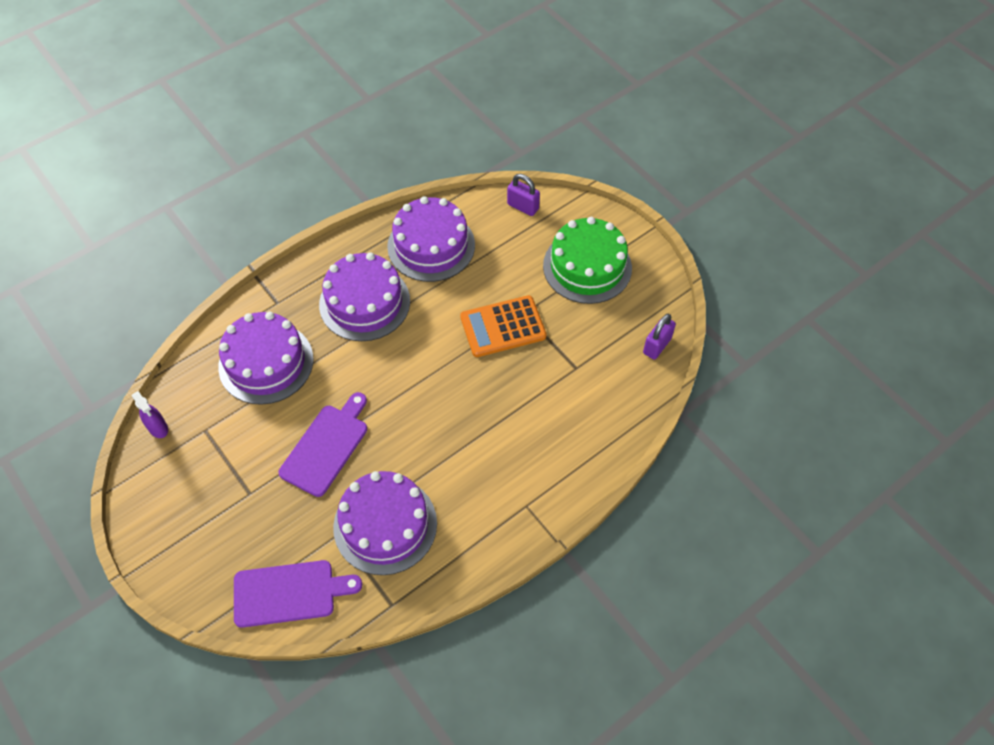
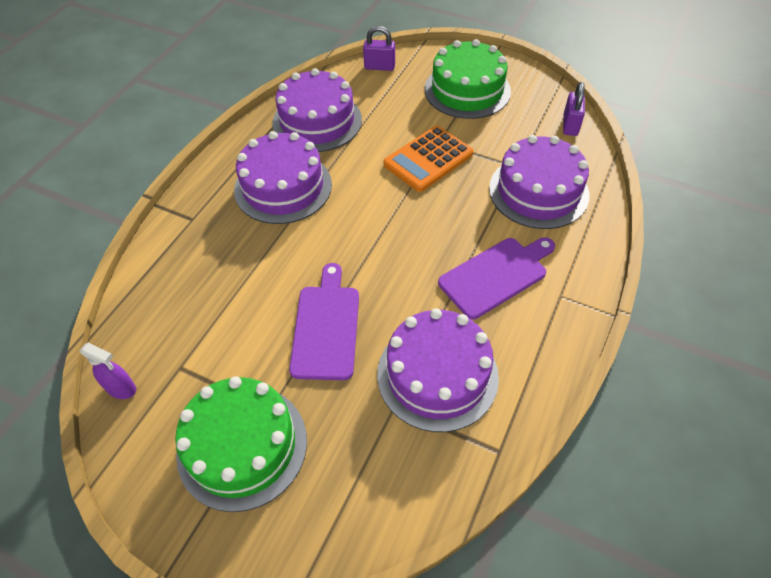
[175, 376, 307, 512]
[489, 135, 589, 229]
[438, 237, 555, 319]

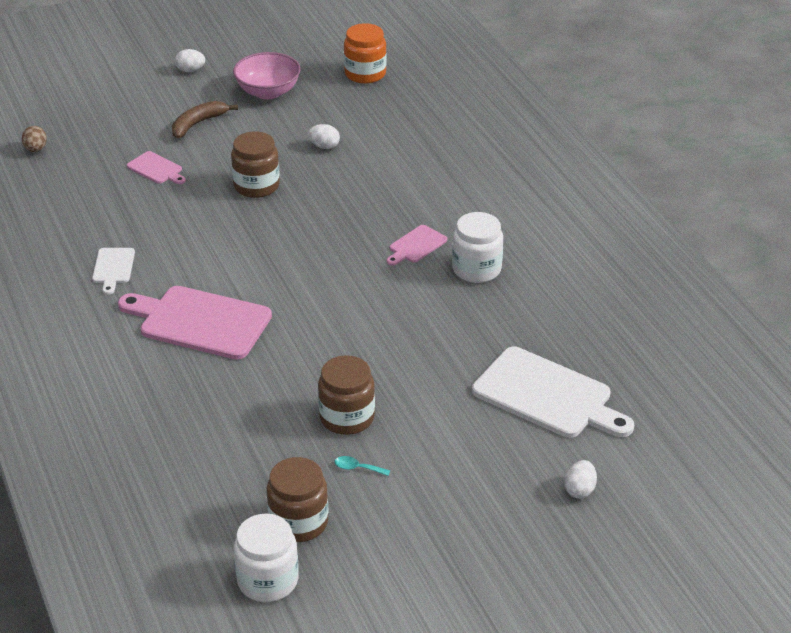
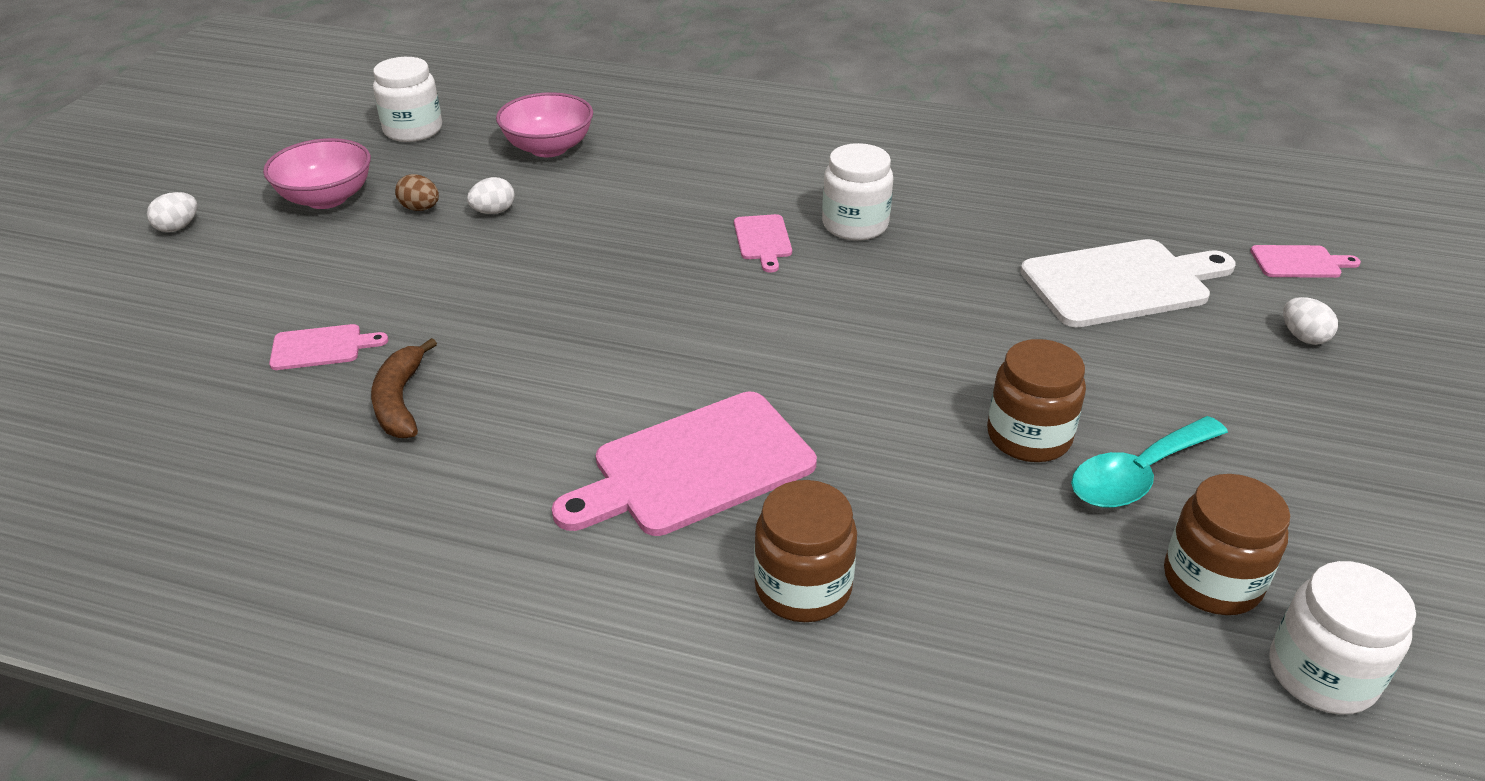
[92, 248, 135, 295] (first image)
[496, 92, 593, 157]
[1250, 245, 1361, 278]
[395, 174, 439, 211]
[371, 338, 437, 438]
[754, 480, 857, 622]
[373, 57, 442, 142]
[1071, 416, 1228, 508]

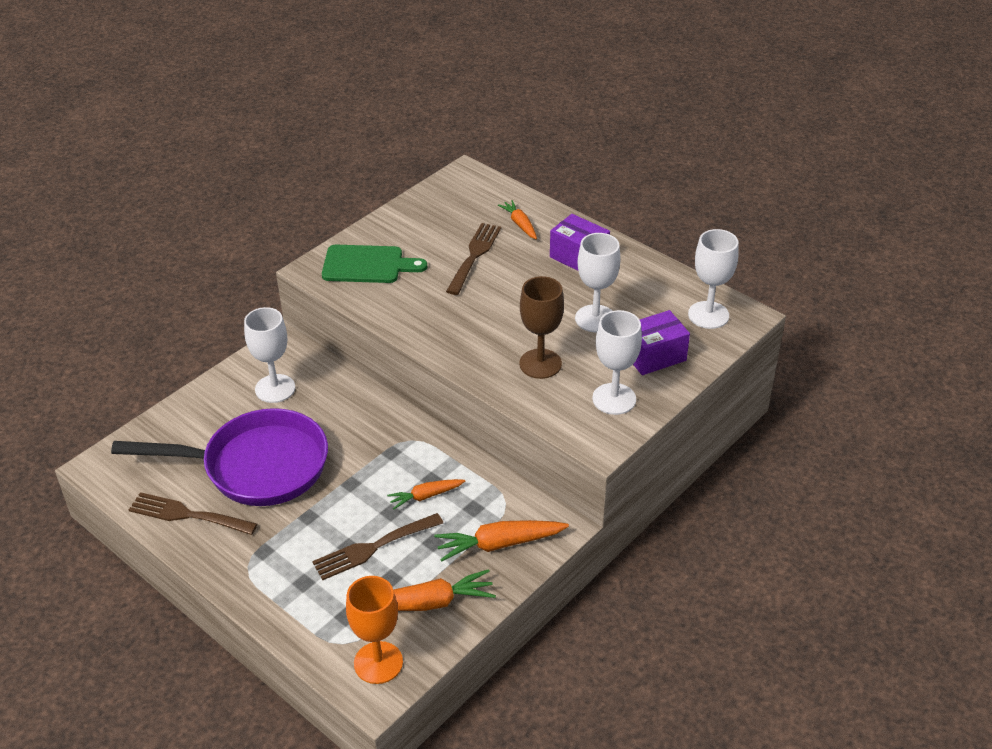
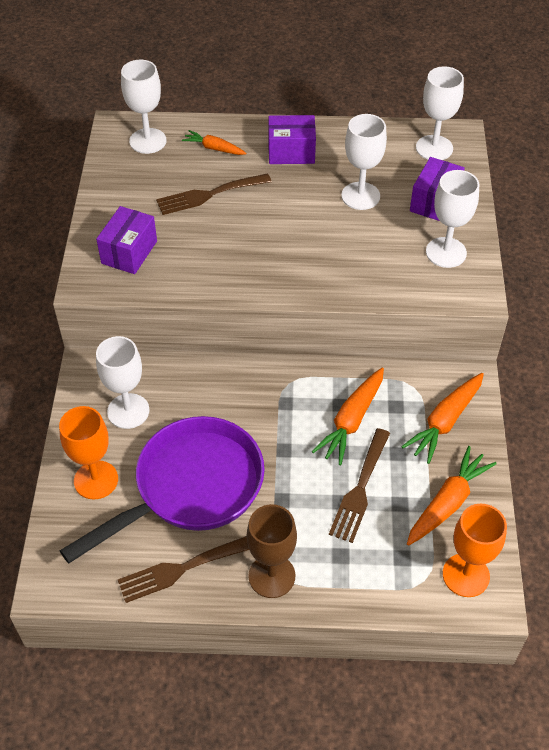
[59, 406, 118, 500]
[121, 60, 166, 154]
[247, 504, 297, 598]
[96, 206, 157, 274]
[156, 173, 272, 215]
[312, 368, 384, 465]

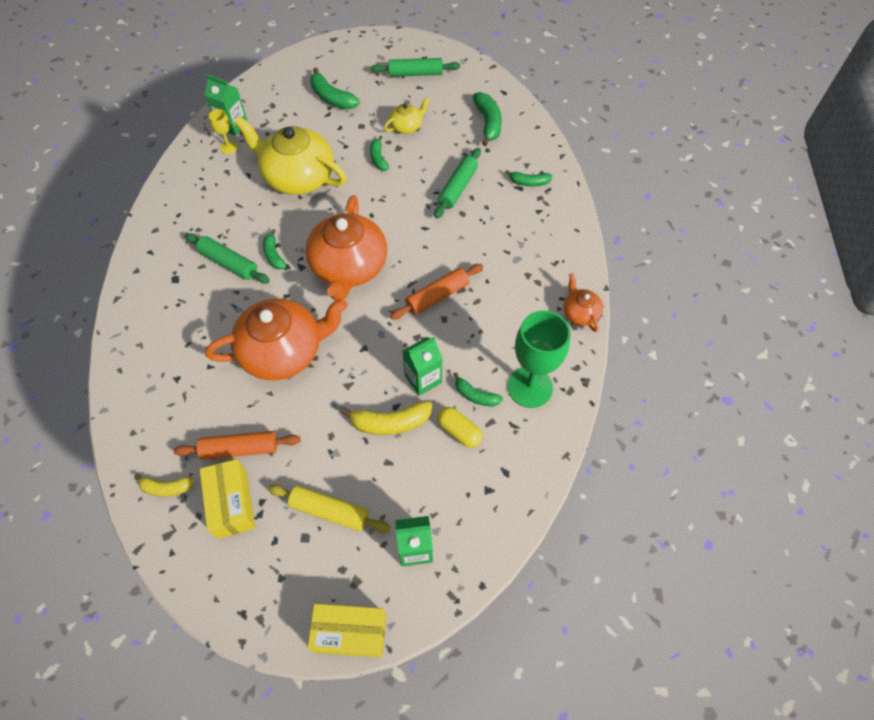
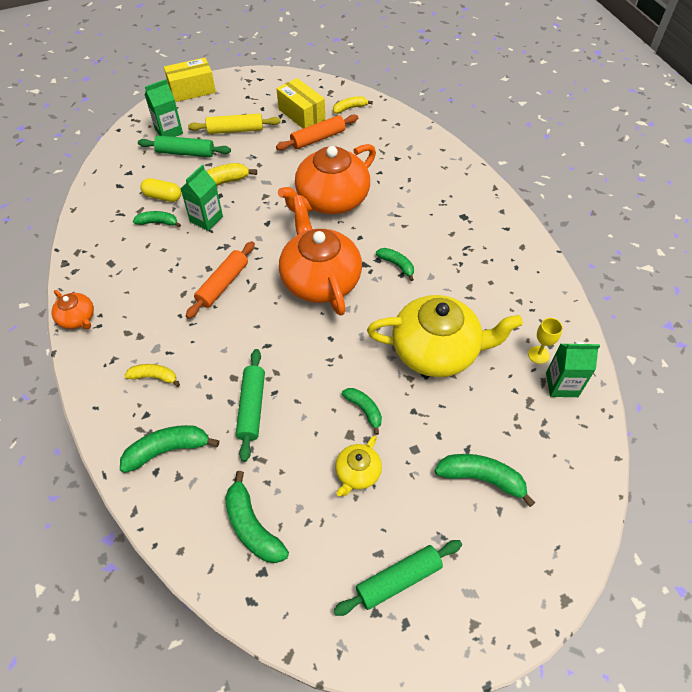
[508, 310, 571, 408] (first image)
[124, 364, 180, 387]
[138, 135, 231, 157]
[120, 425, 219, 473]

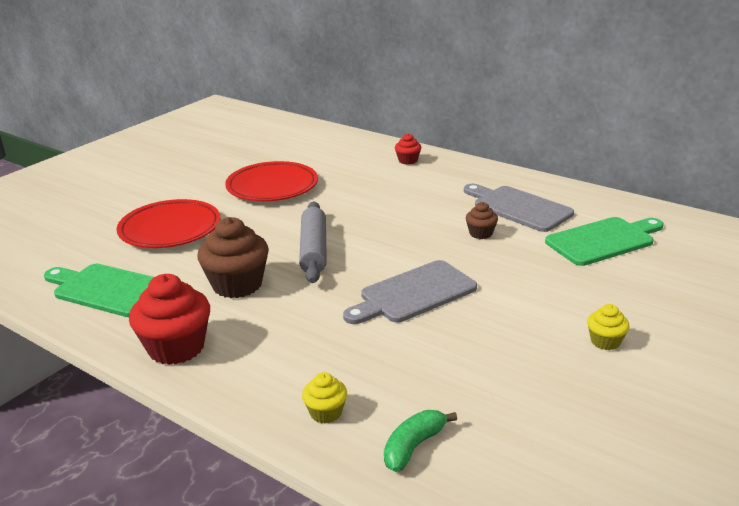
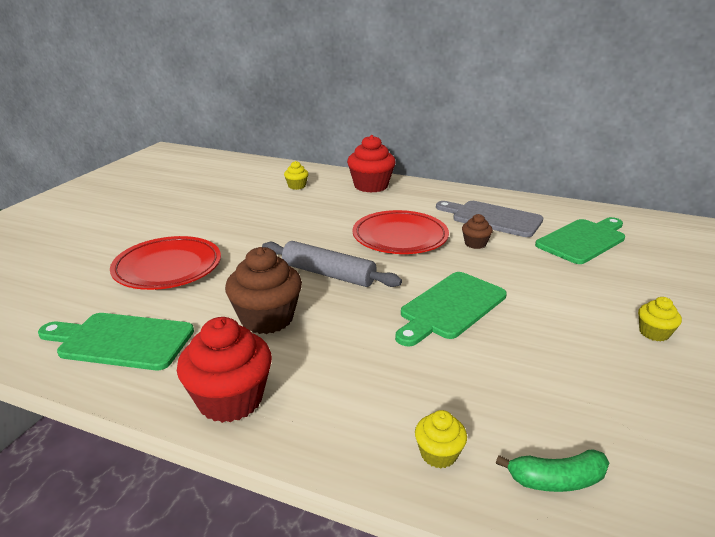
[284, 161, 308, 190]
[352, 210, 449, 254]
[395, 272, 507, 346]
[262, 241, 402, 287]
[496, 449, 609, 492]
[347, 135, 396, 193]

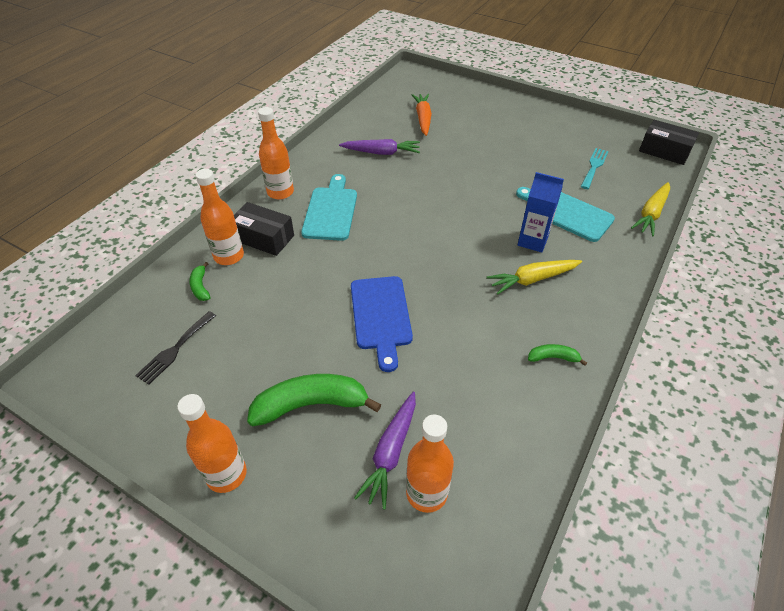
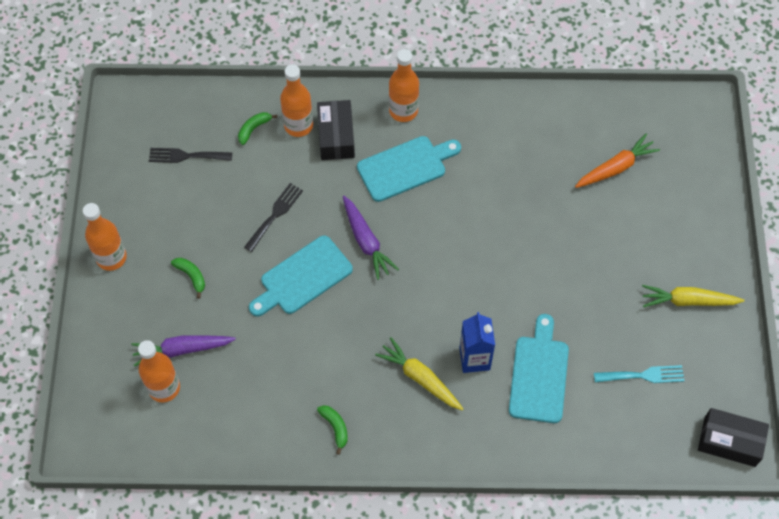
[244, 183, 303, 252]
[343, 196, 399, 280]
[642, 285, 745, 307]
[249, 236, 353, 317]
[698, 408, 769, 467]
[171, 258, 205, 298]

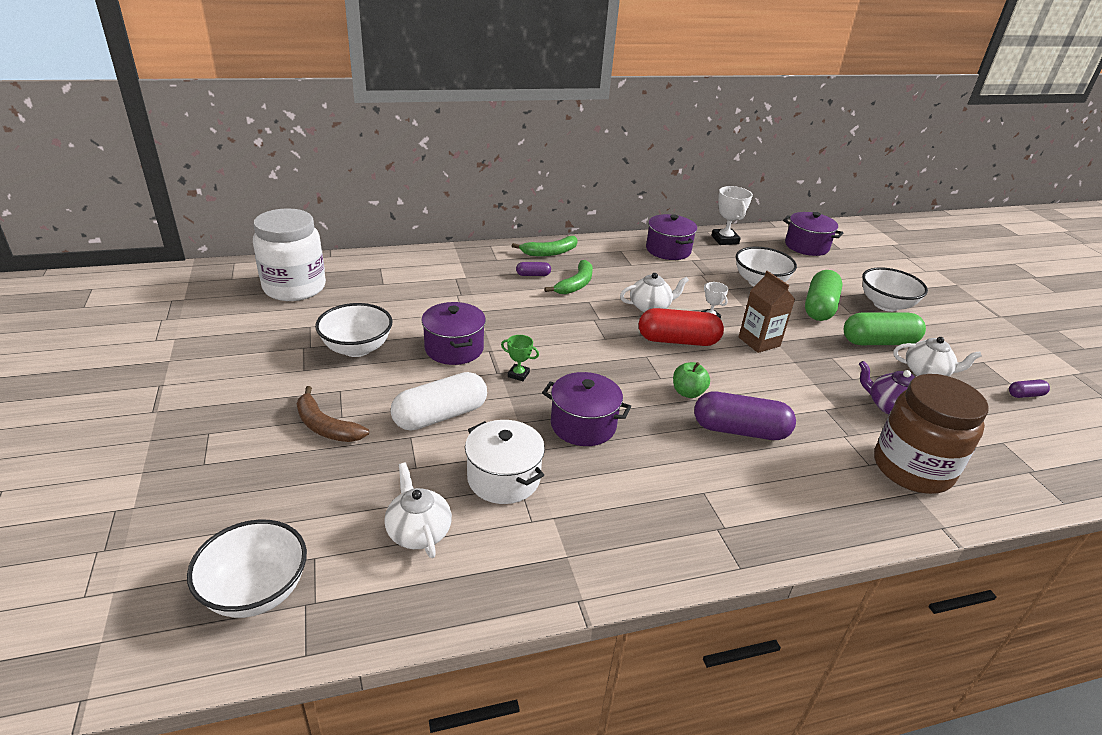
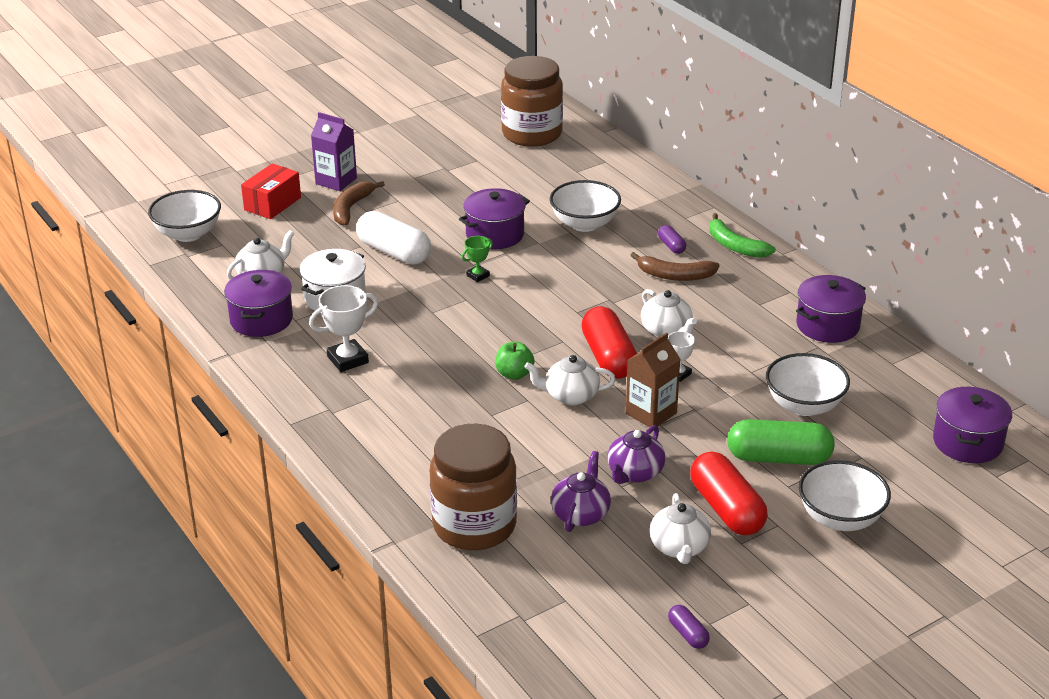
[694, 392, 796, 440] (first image)
[241, 163, 301, 219]
[311, 112, 357, 191]
[524, 355, 616, 405]
[607, 425, 666, 484]
[550, 180, 621, 232]
[224, 270, 293, 337]
[309, 285, 378, 372]
[501, 56, 563, 147]
[630, 252, 720, 281]
[690, 451, 768, 535]
[462, 236, 493, 282]

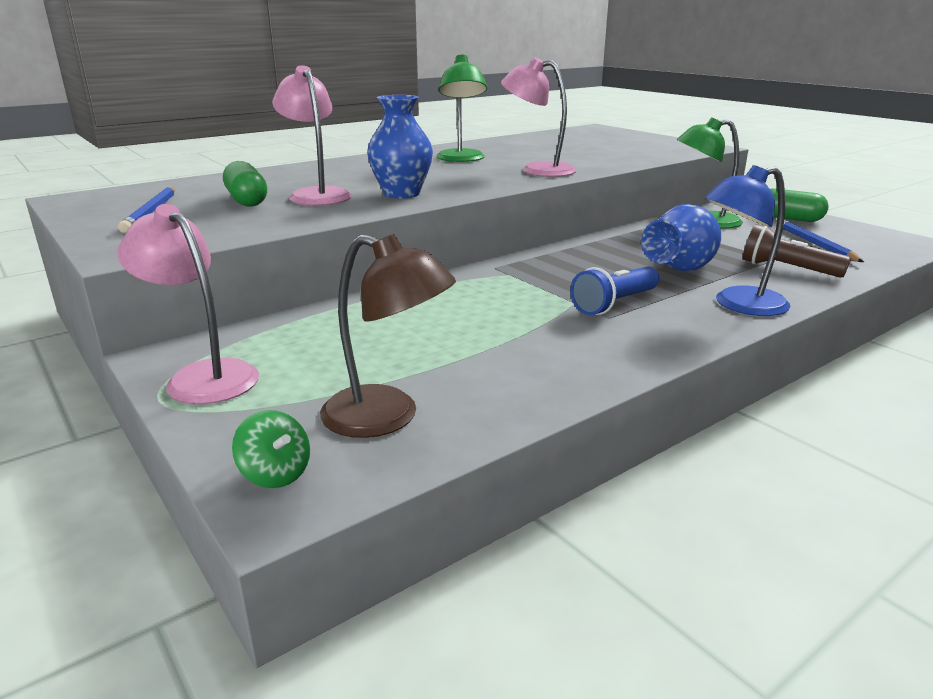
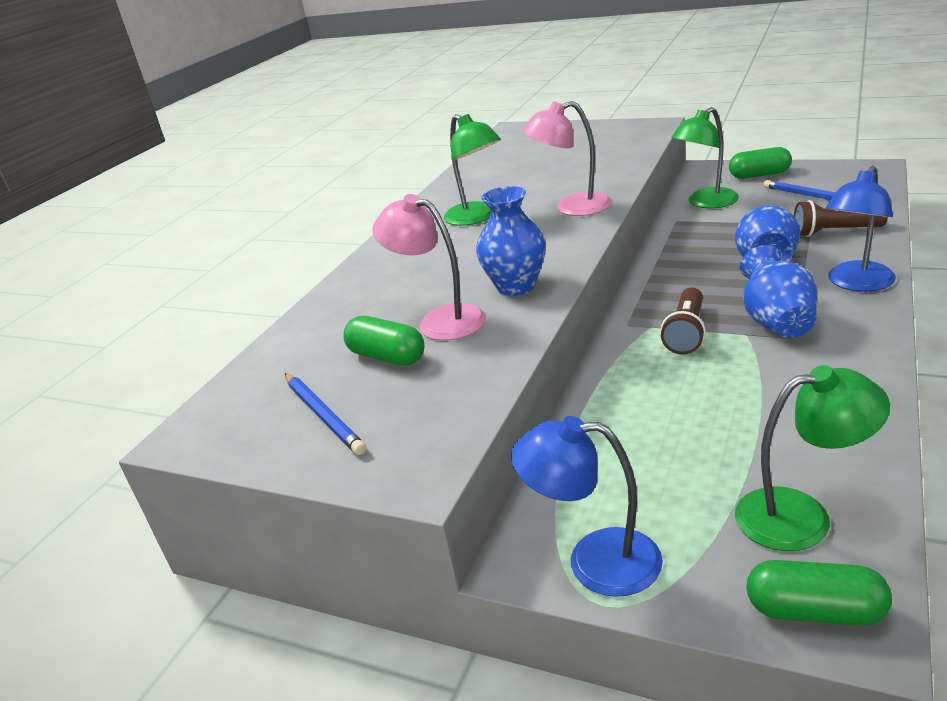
[660, 287, 706, 355]
[746, 560, 892, 626]
[740, 245, 817, 338]
[511, 416, 663, 597]
[735, 365, 890, 551]

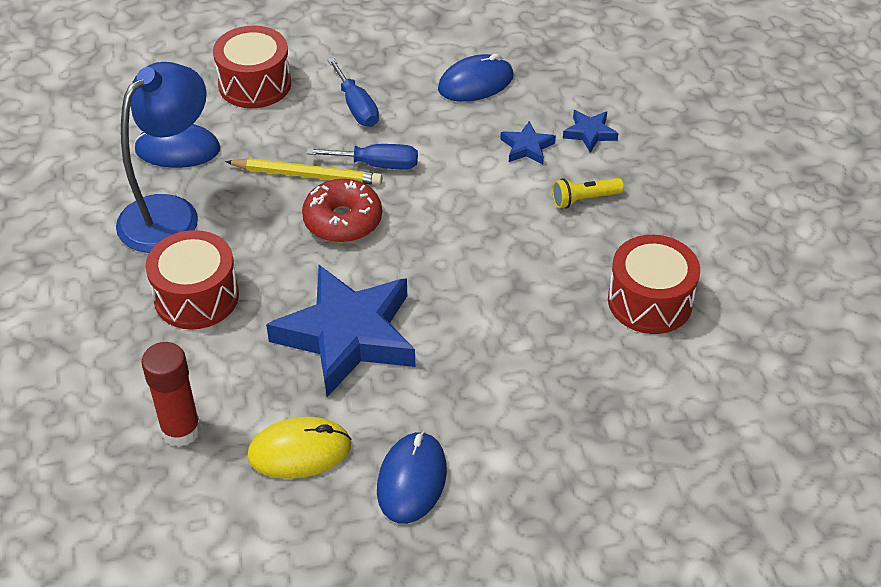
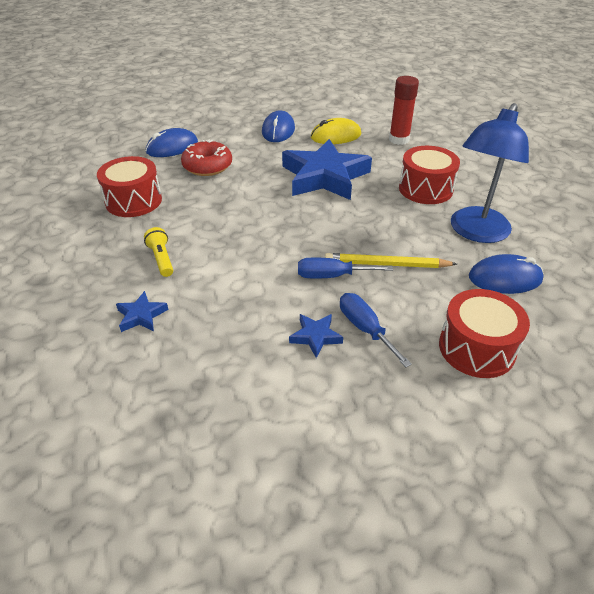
[181, 139, 232, 176]
[146, 128, 198, 157]
[289, 314, 343, 358]
[144, 227, 173, 277]

